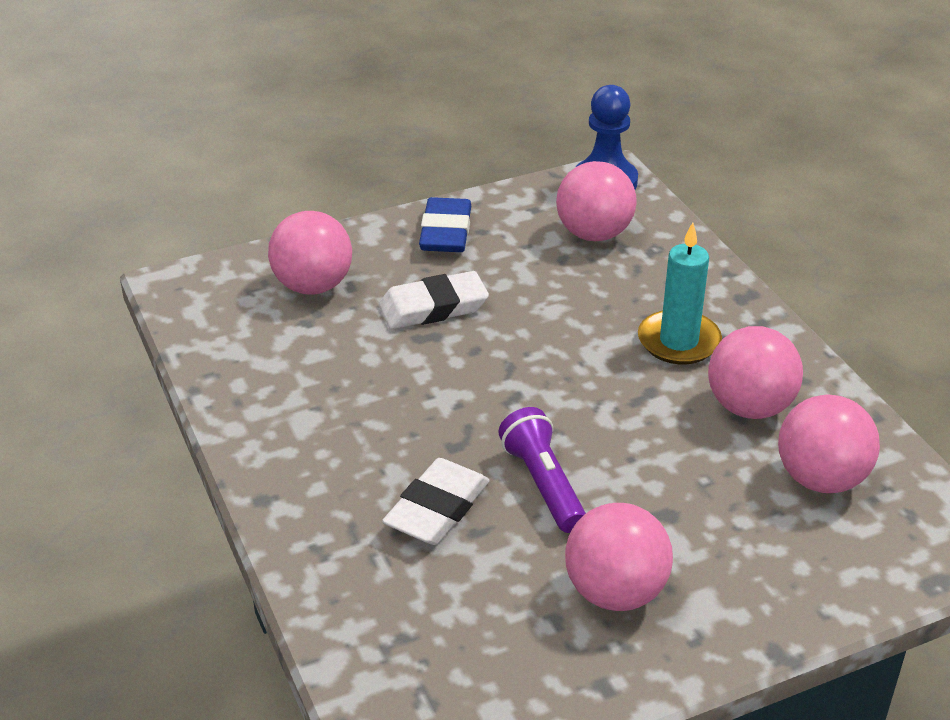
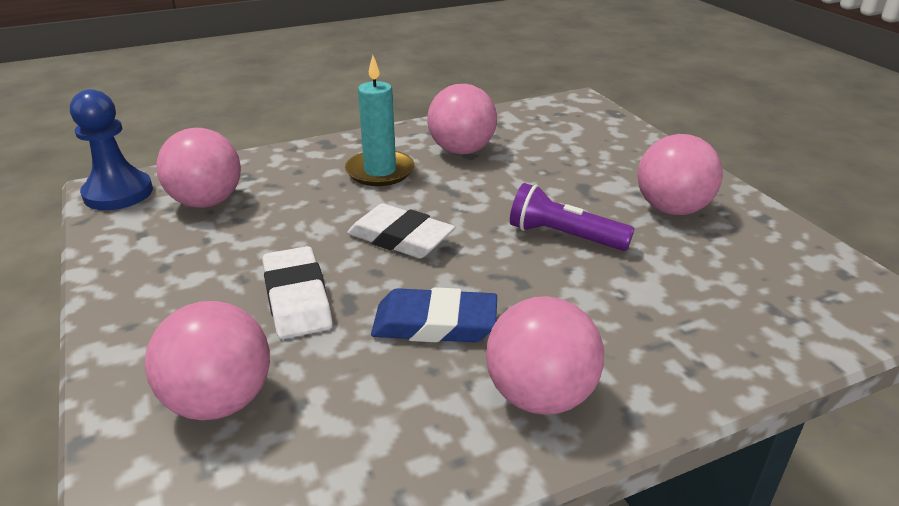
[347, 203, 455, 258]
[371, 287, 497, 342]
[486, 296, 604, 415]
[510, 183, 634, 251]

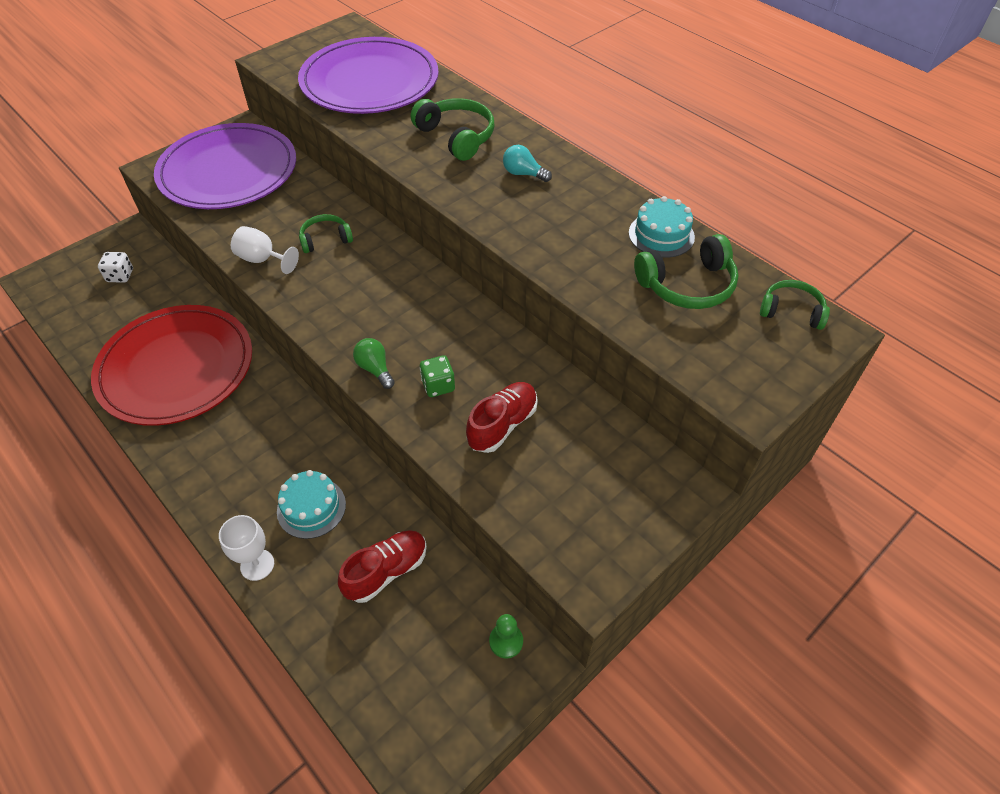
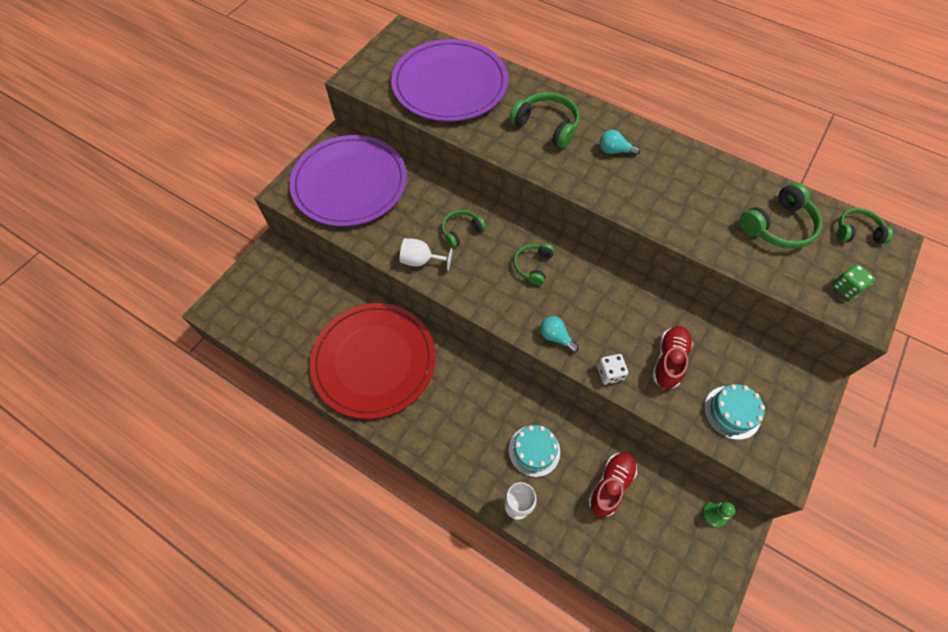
[514, 243, 555, 285]
[597, 354, 628, 385]
[832, 264, 875, 300]
[704, 384, 765, 440]
[540, 316, 579, 353]

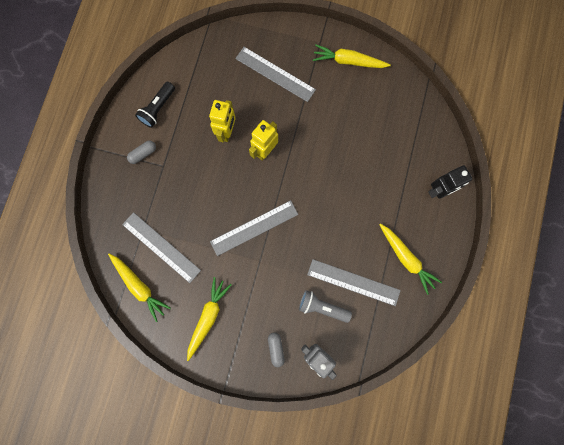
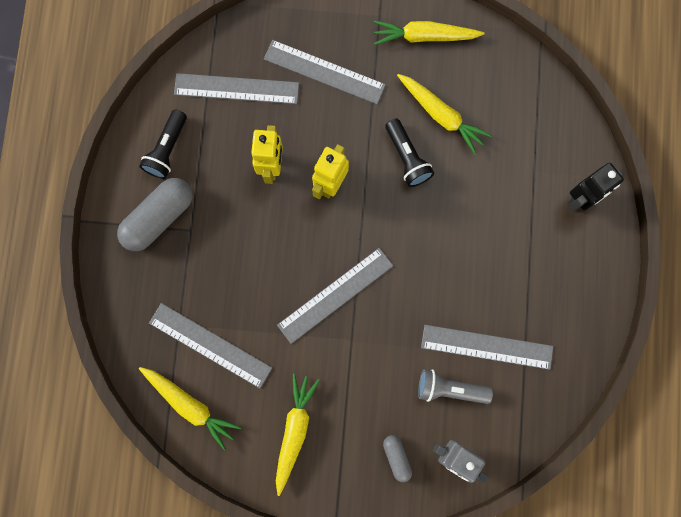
[174, 73, 299, 104]
[385, 118, 434, 187]
[397, 74, 492, 154]
[117, 178, 192, 251]

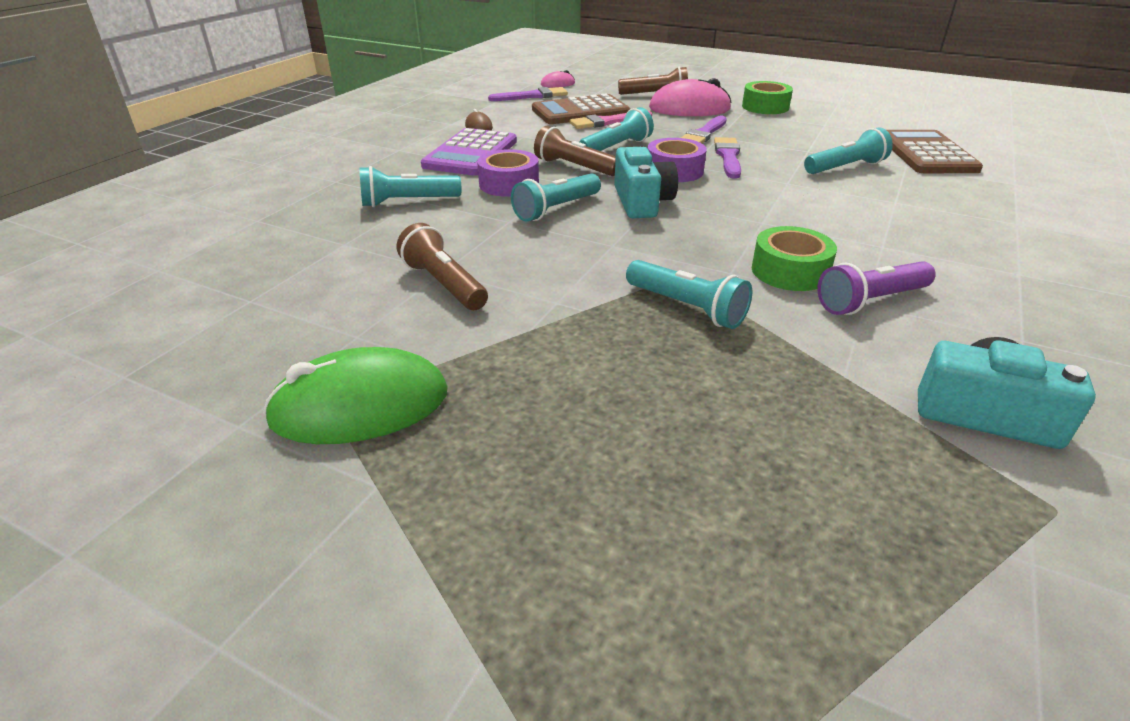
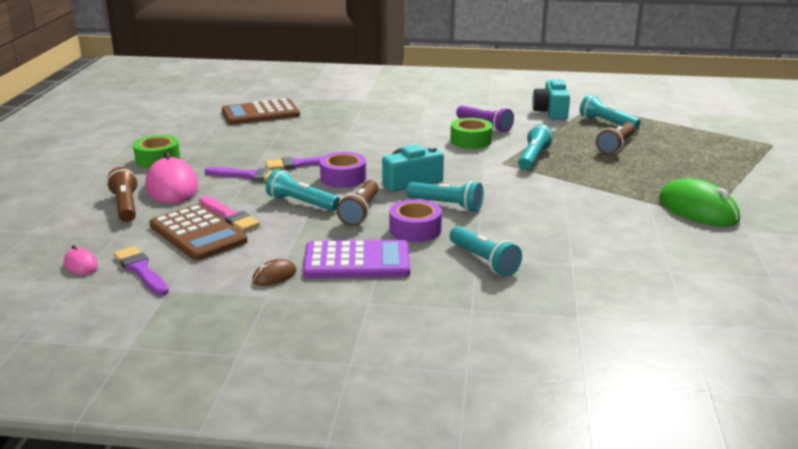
[596, 122, 635, 154]
[580, 94, 641, 130]

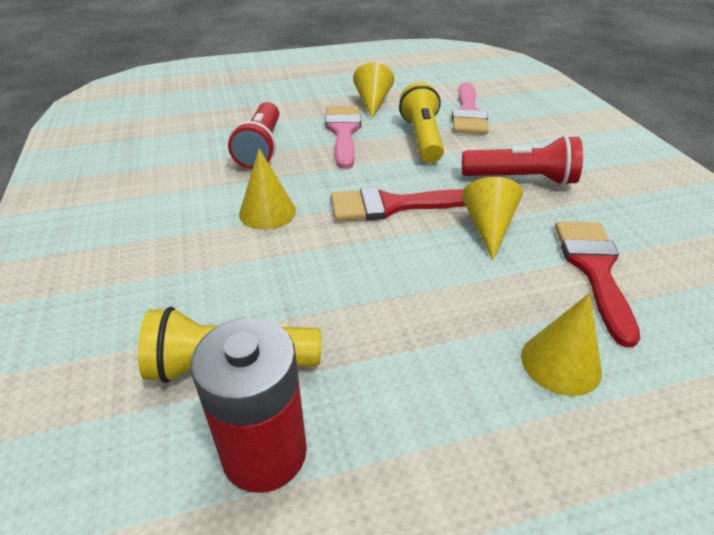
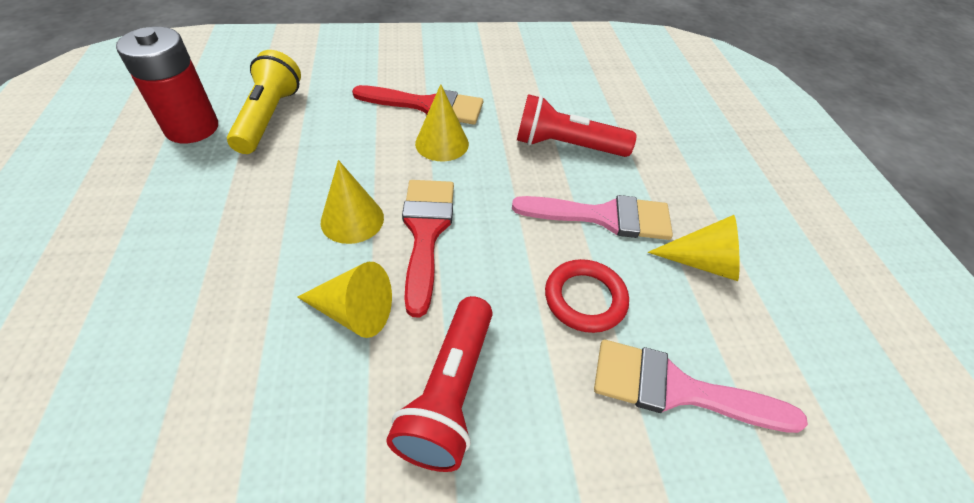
[320, 160, 384, 244]
[352, 85, 483, 125]
[545, 259, 629, 333]

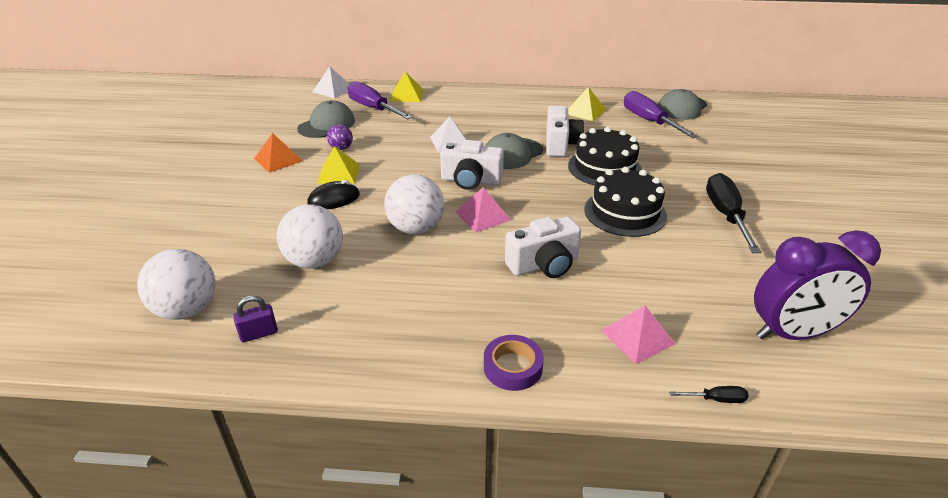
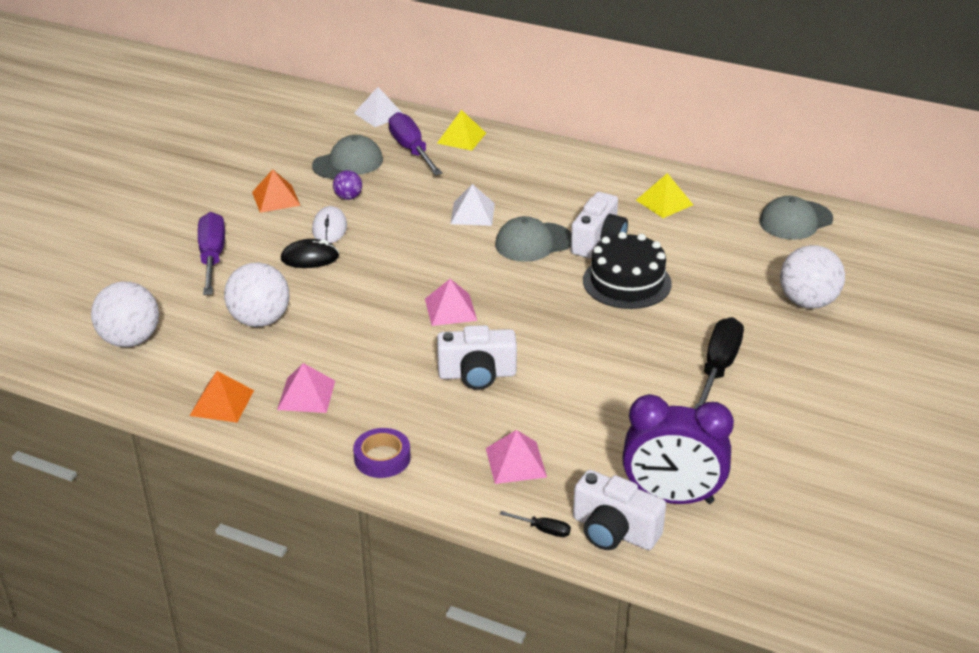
[233, 295, 278, 342] (first image)
[584, 167, 667, 237] (first image)
[190, 371, 254, 423]
[277, 363, 335, 413]
[780, 245, 845, 309]
[573, 470, 666, 550]
[198, 212, 225, 295]
[312, 206, 347, 243]

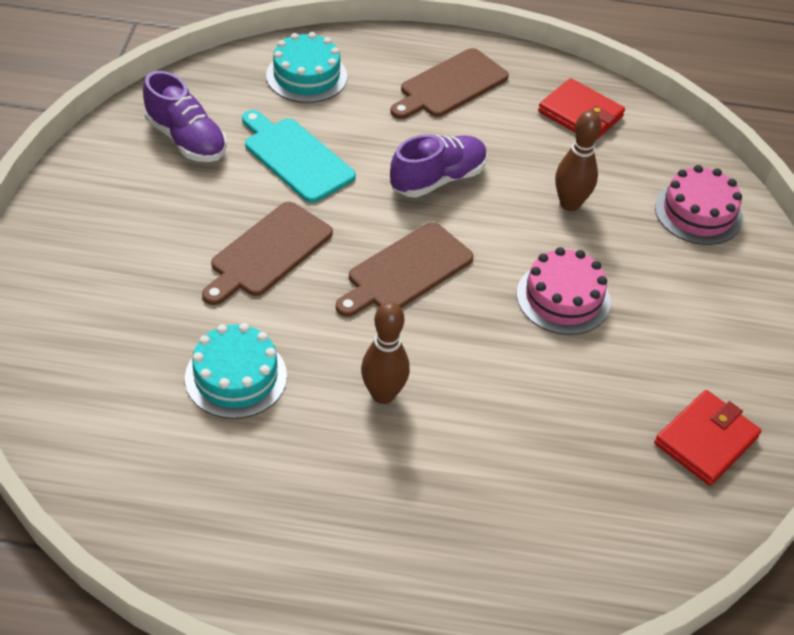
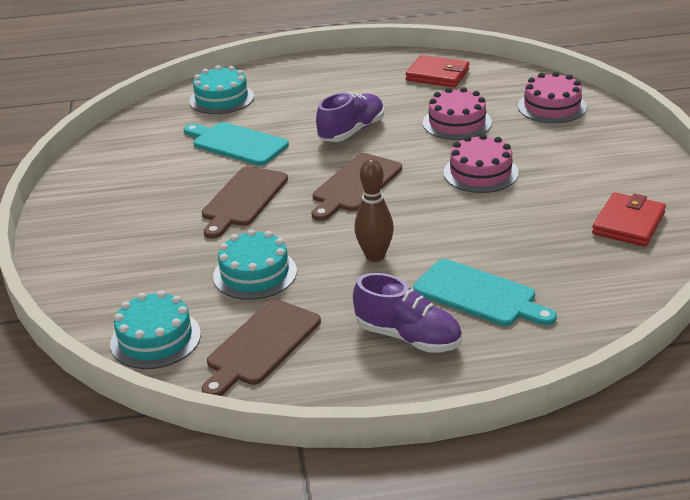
[110, 291, 201, 369]
[413, 259, 557, 326]
[353, 273, 462, 353]
[202, 299, 321, 396]
[423, 87, 492, 140]

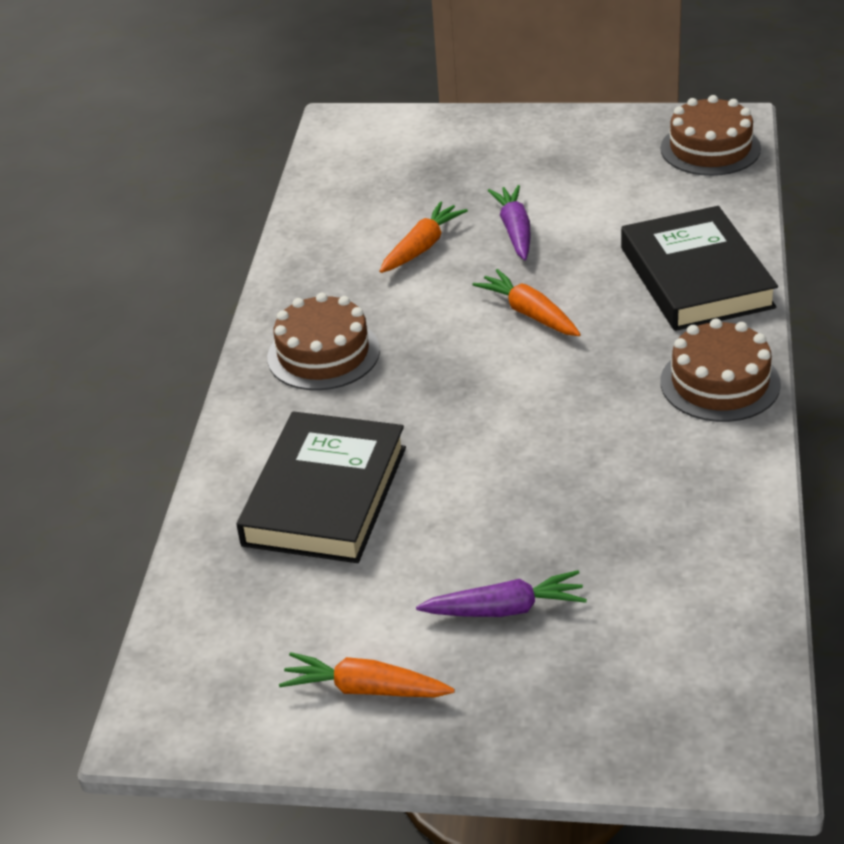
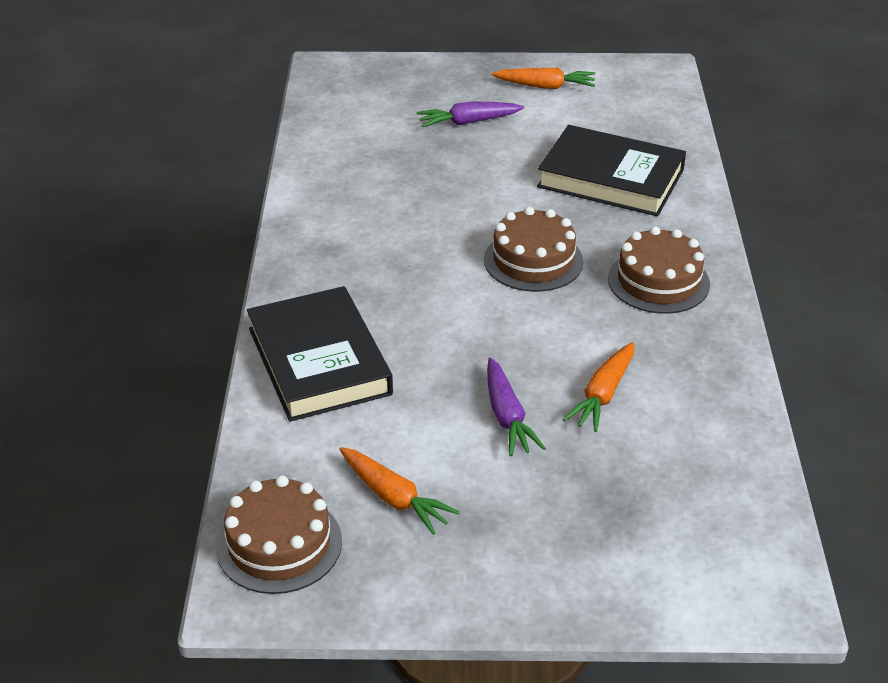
[339, 447, 460, 535]
[484, 207, 584, 292]
[537, 125, 686, 216]

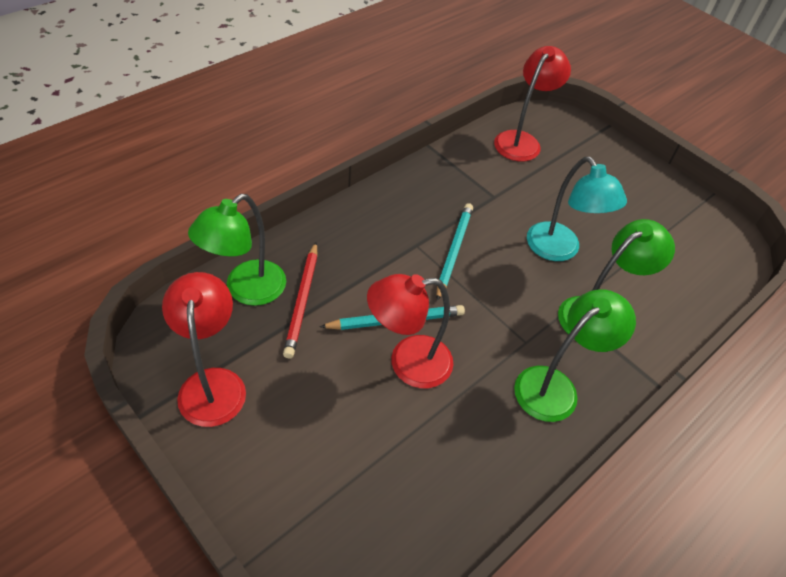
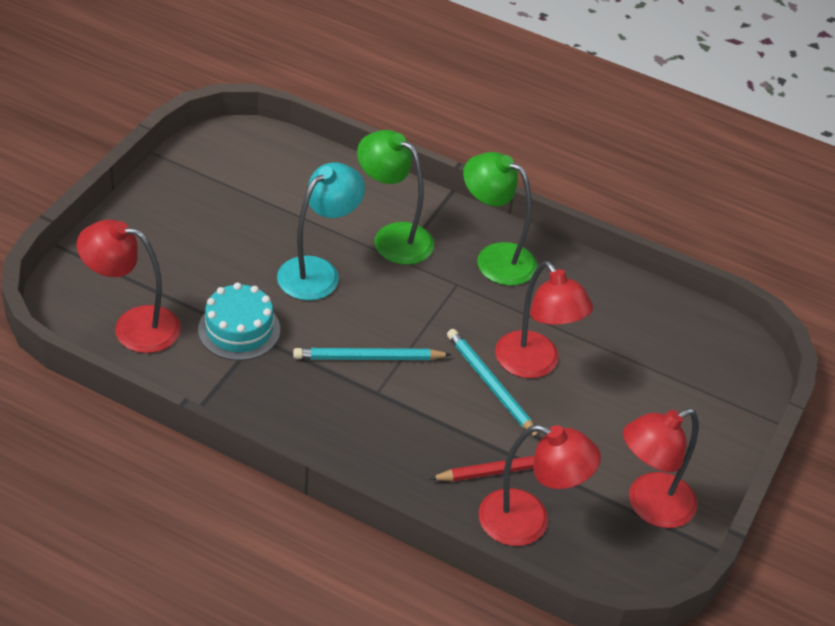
[198, 282, 280, 361]
[478, 424, 601, 546]

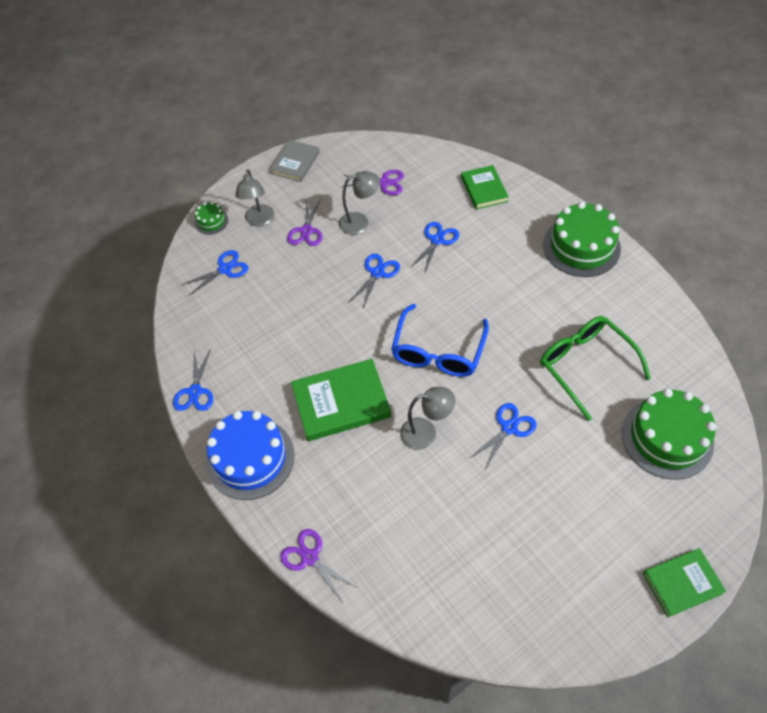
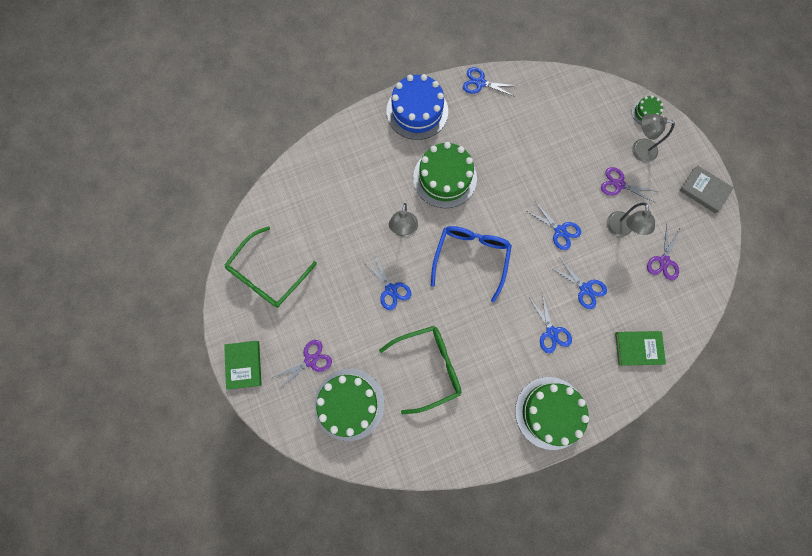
[225, 226, 317, 308]
[529, 294, 572, 353]
[272, 340, 332, 390]
[413, 142, 477, 208]
[431, 226, 512, 303]

